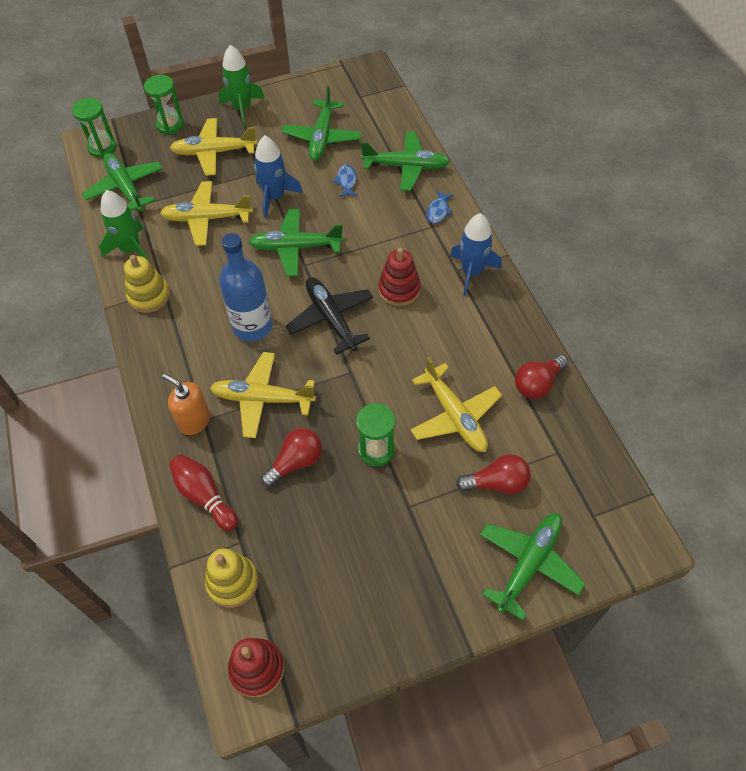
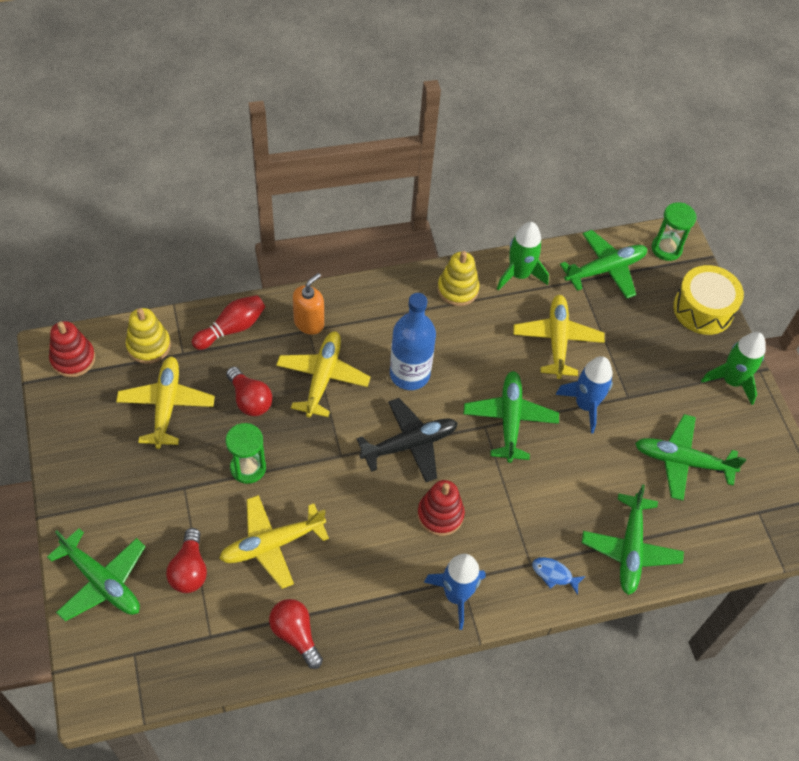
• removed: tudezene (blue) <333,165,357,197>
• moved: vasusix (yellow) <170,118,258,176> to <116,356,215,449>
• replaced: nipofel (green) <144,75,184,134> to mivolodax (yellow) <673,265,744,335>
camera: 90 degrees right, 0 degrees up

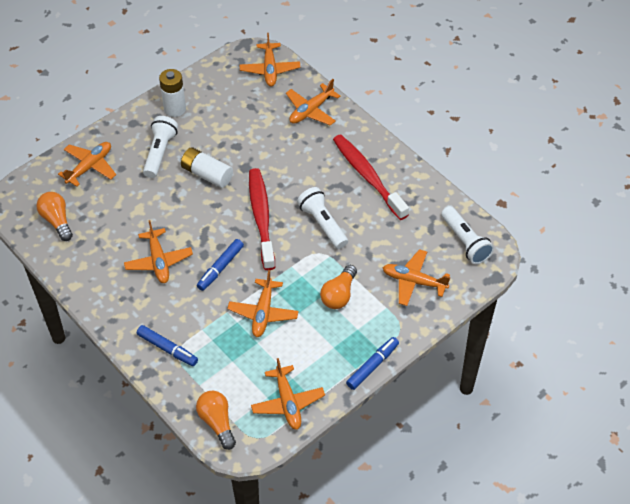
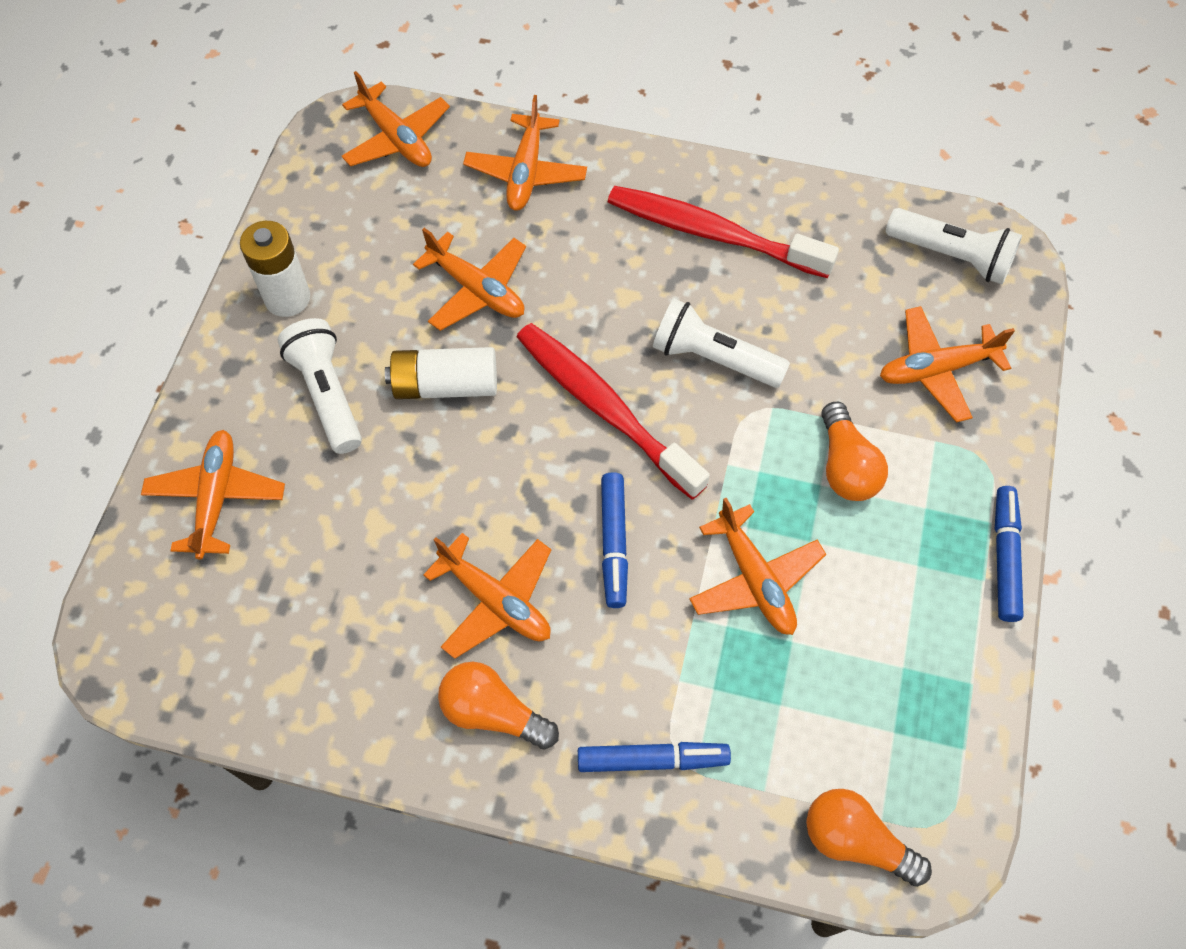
• moved: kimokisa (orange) <37,192,73,241> to <438,662,559,749>
• moved: vasusix (orange) <251,358,325,430> to <413,228,526,331>
camera: 35 degrees left, 10 degrees up

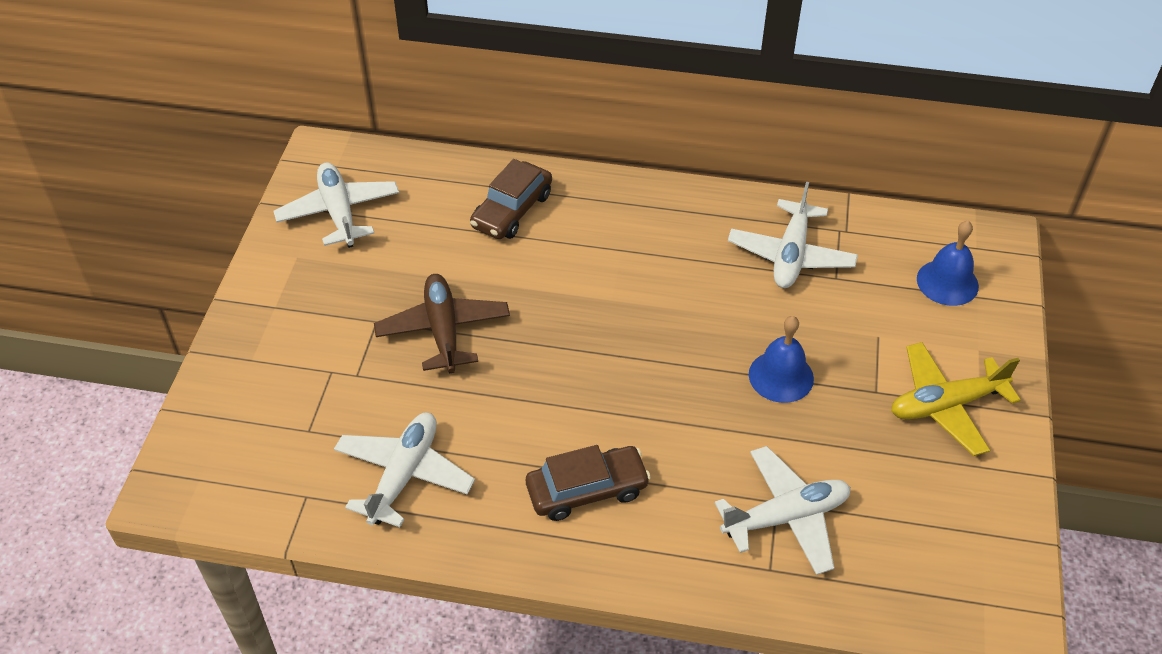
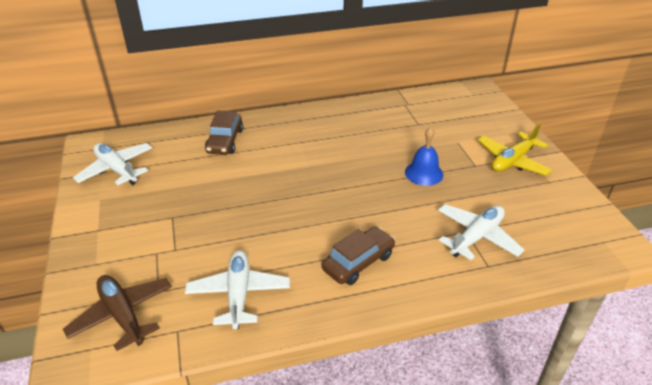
• removed: vasusix (white) <728,182,858,288>
• removed: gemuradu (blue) <917,221,979,306>
• moved: vasusix (brown) <374,274,510,373> to <63,275,172,351>
camera: 25 degrees left, 10 degrees down

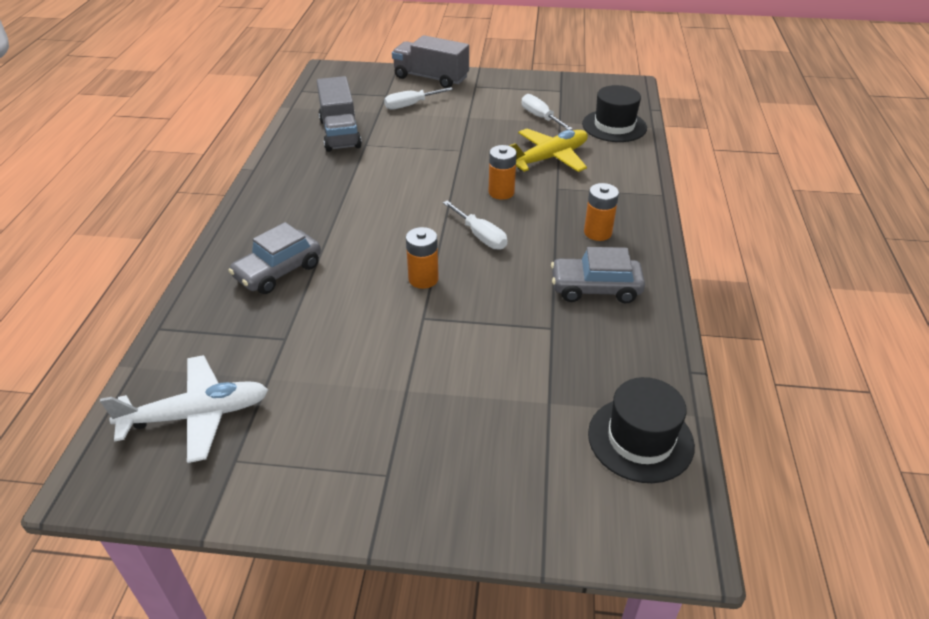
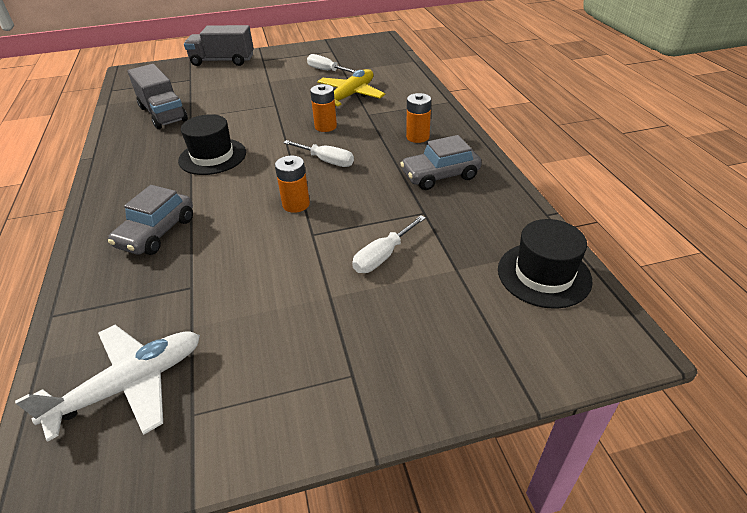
• moved: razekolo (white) <384,87,453,110> to <352,215,426,273>
• moved: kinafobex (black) <582,85,647,142> to <178,114,246,175>
camera: 20 degrees left, 0 degrees up

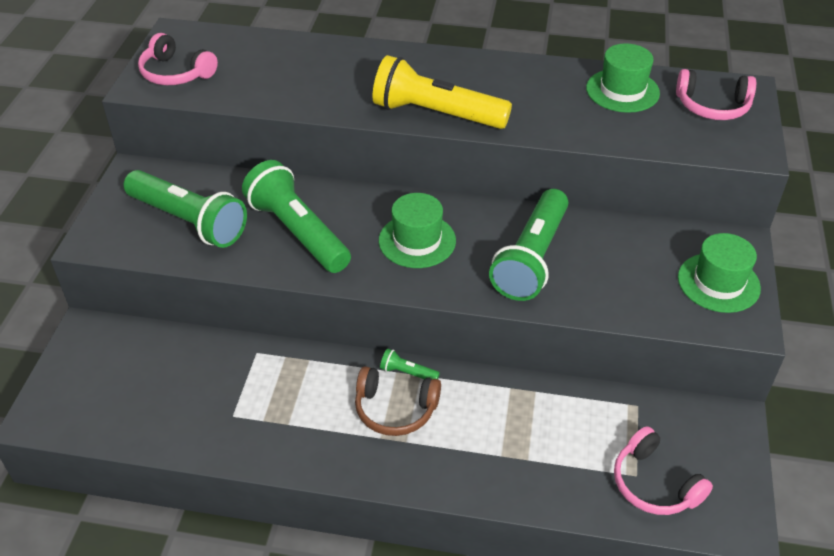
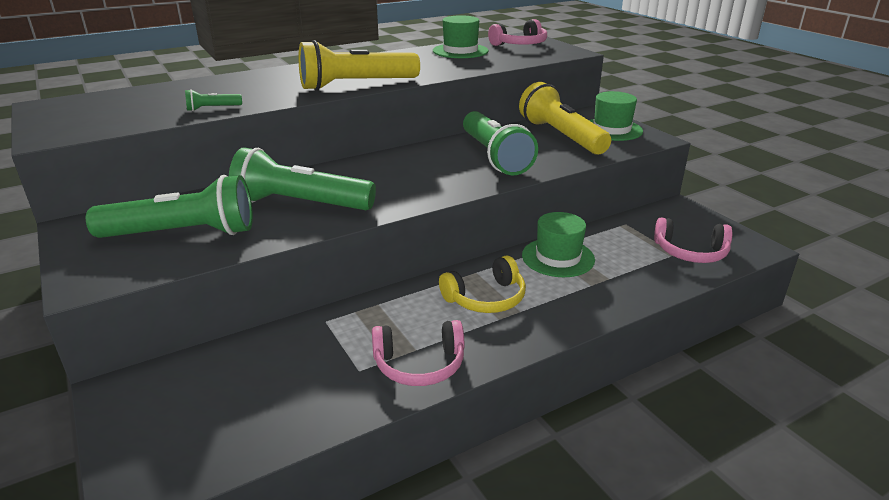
• added: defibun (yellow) <519,82,611,155>
• moved: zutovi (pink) <138,33,218,85> to <372,320,464,386>
• moved: kinafobex (green) <379,193,456,268> to <522,212,595,277>
• moved: defibun (green) <380,348,440,379> to <185,89,242,111>
• recoloured: zutovi (brown) <355,366,441,436> to zutovi (yellow) <439,255,526,313>
camera: 40 degrees left, 15 degrees down

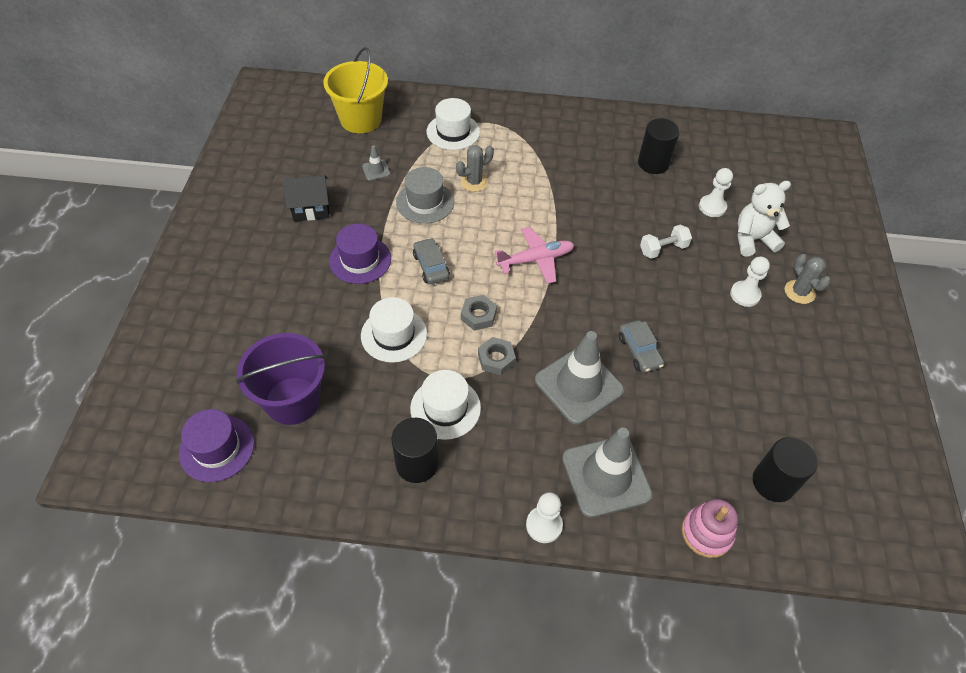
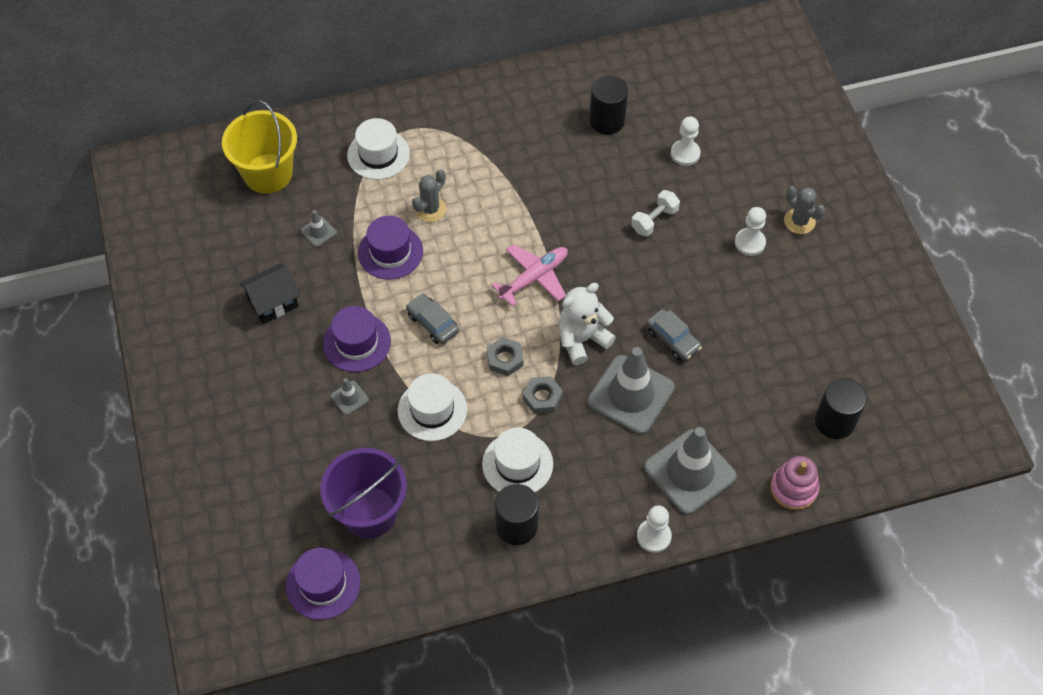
• added: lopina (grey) <331,378,369,415>
• moved: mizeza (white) <737,181,791,257> to <558,283,616,365>
• recoloured: kinafobex (grey) <396,167,454,224> to kinafobex (purple) <358,216,423,280>
camera: 20 degrees left, 5 degrees up

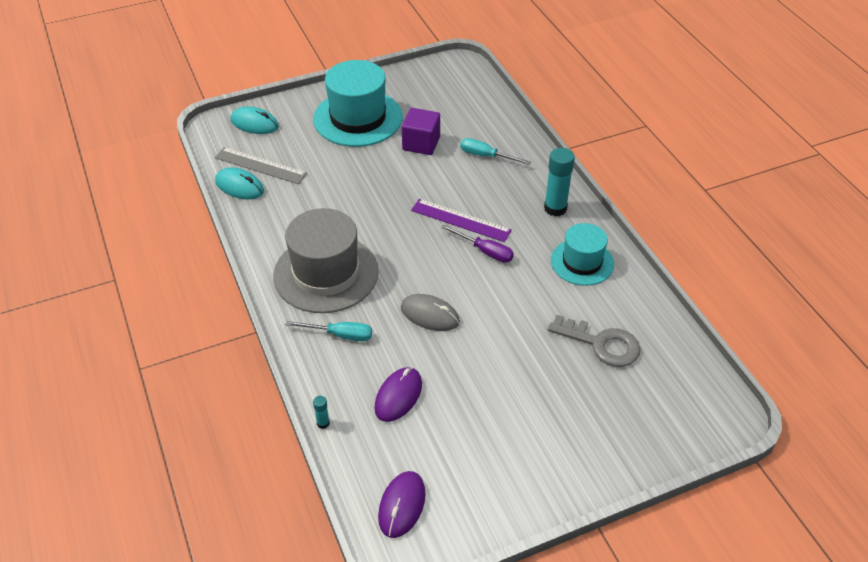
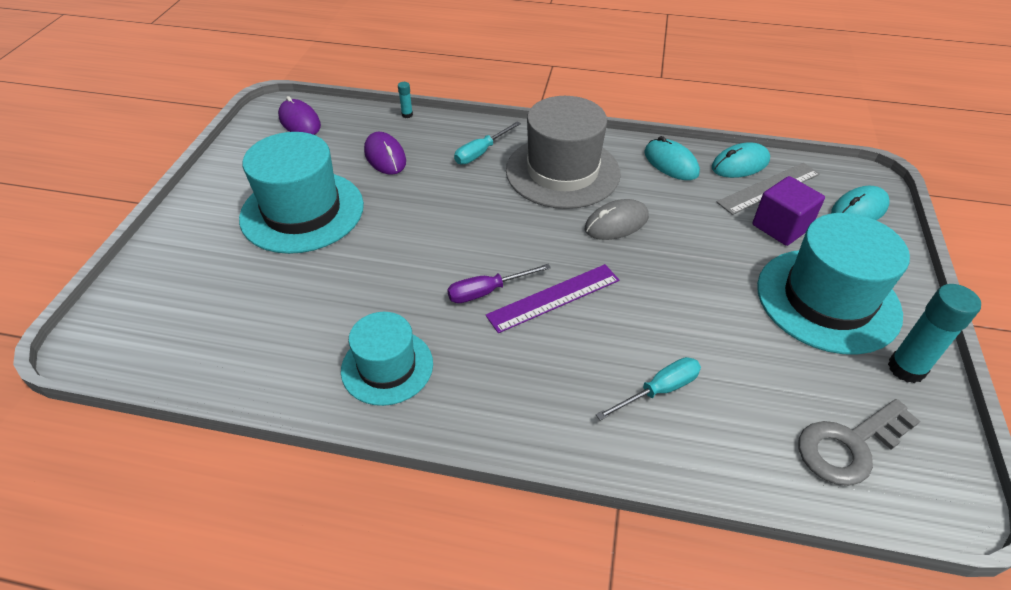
• added: kinafobex (turquoise) <239,132,364,254>
• added: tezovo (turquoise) <644,136,700,180>
• moved: tezovo (grey) <401,294,460,331> to <585,199,649,240>
• moved: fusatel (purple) <402,108,440,155> to <753,176,825,246>
• moved: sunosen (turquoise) <544,148,575,216> to <888,284,981,383>
• moved: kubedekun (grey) <548,315,641,367> to <798,399,920,486>
camera: 125 degrees right, 0 degrees up

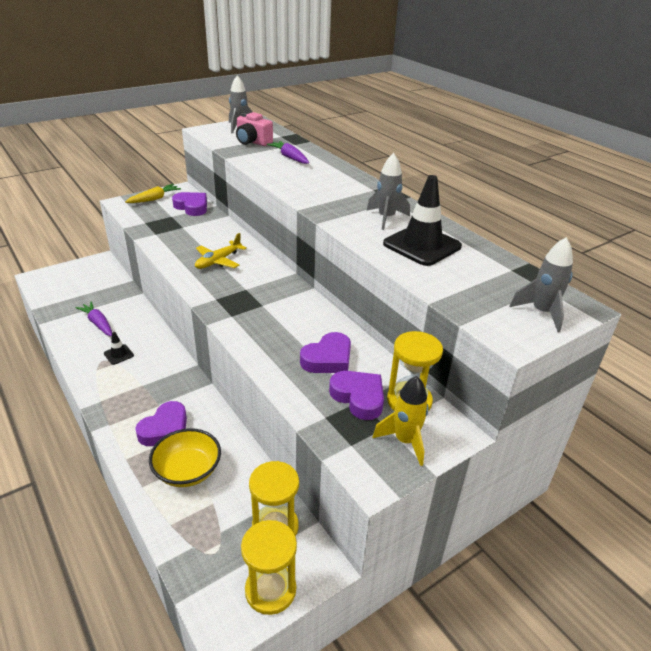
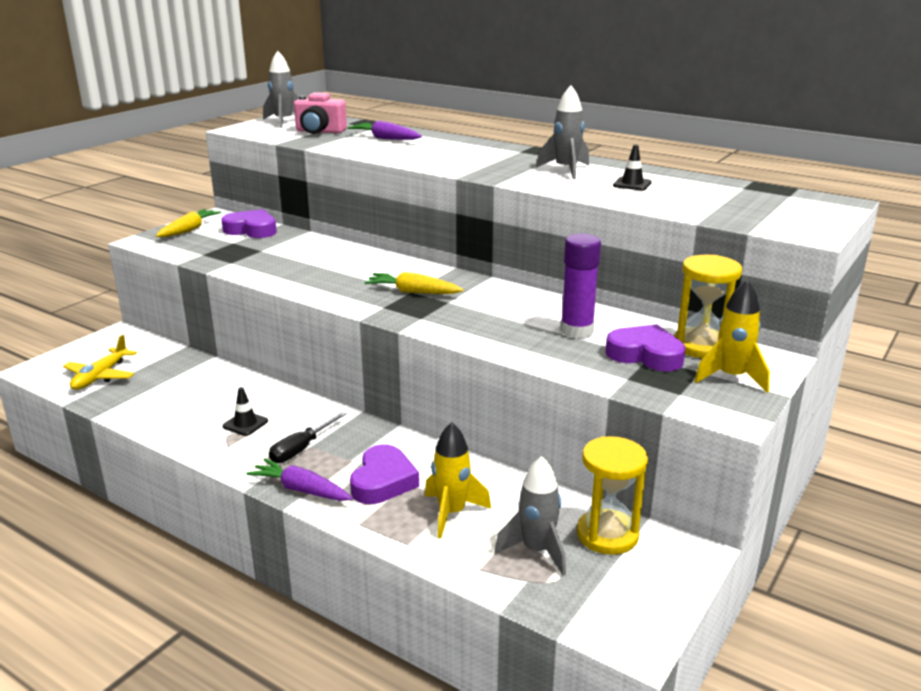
• removed: nipofel (yellow) <241,520,297,615>
• added: razekolo (black) <269,411,347,463>
• added: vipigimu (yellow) <365,272,464,294>
• moved: vipigimu (purple) <75,301,112,337> to <246,458,353,501>
• moved: vasusix (yellow) <195,233,247,269> to <63,334,137,390>
• moved: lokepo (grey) <509,237,573,332> to <494,456,566,576>
• replaced: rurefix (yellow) <149,428,221,487> to lokepo (yellow) <425,422,491,538>
• replaced: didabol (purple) <300,332,351,373> to sunosen (purple) <561,234,601,339>
• resized: lopina (black) <383,175,462,266> = <613,145,652,190> x0.45
camera: 20 degrees left, 10 degrees down

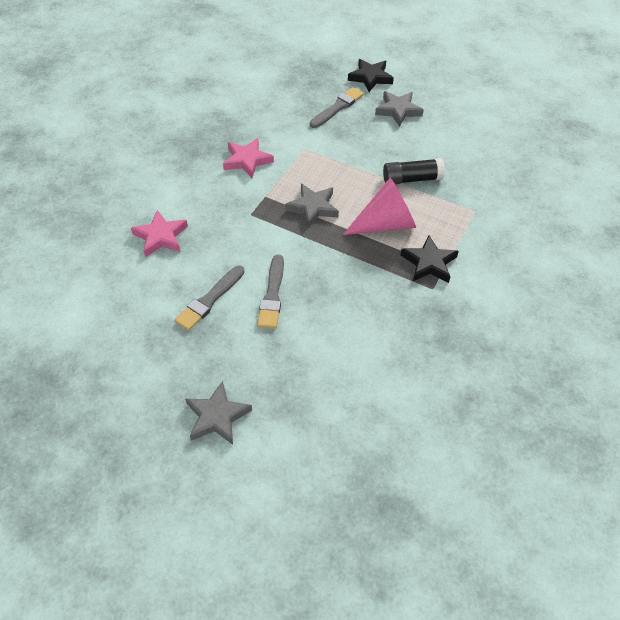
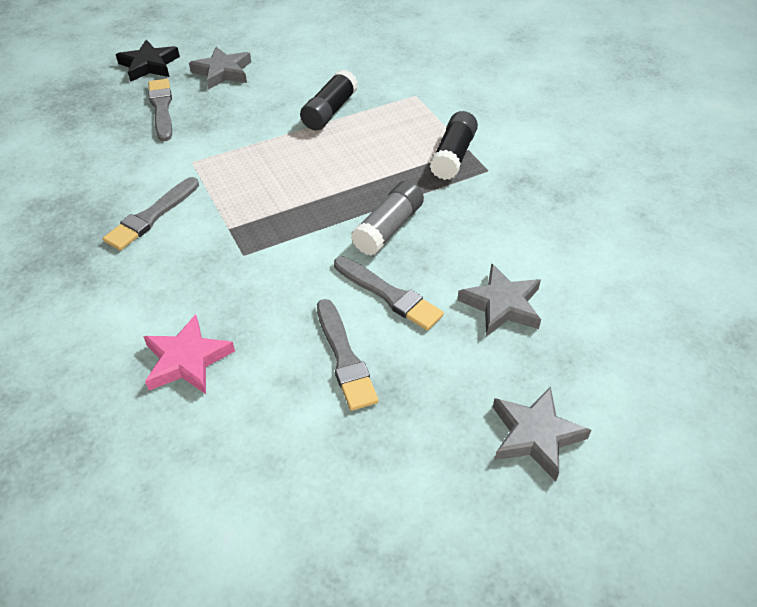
• removed: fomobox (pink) <343,178,416,235>
• added: sunosen (grey) <351,181,424,256>
• moved: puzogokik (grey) <285,184,339,228> to <457,263,541,337>
• replaced: puzogokik (pink) <223,138,274,178> to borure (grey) <103,177,199,250>
• replaced: puzogokik (black) <401,235,459,283> to sunosen (black) <429,111,478,180>
camera: 55 degrees left, 5 degrees down

